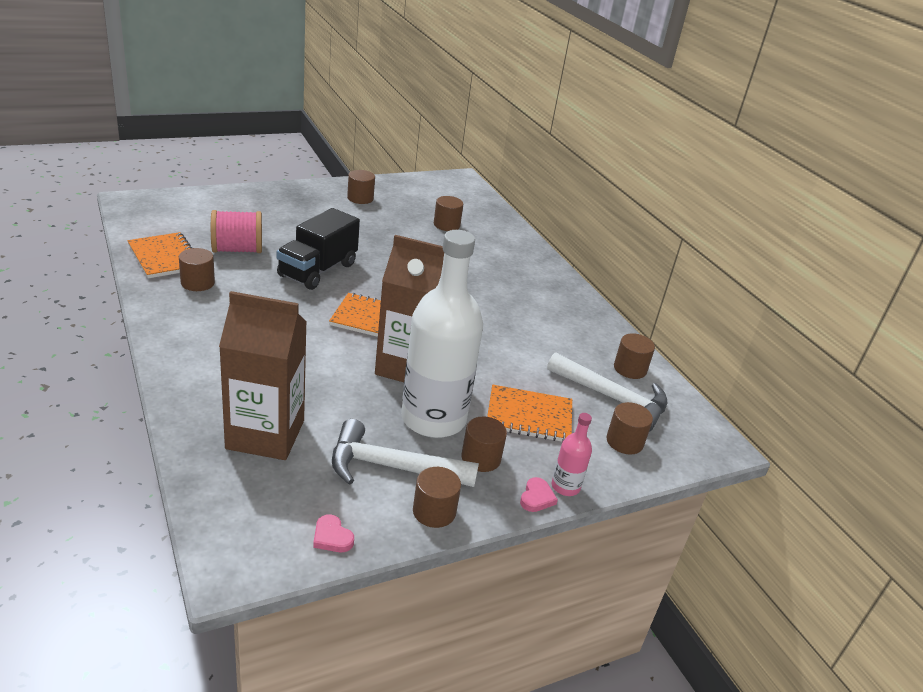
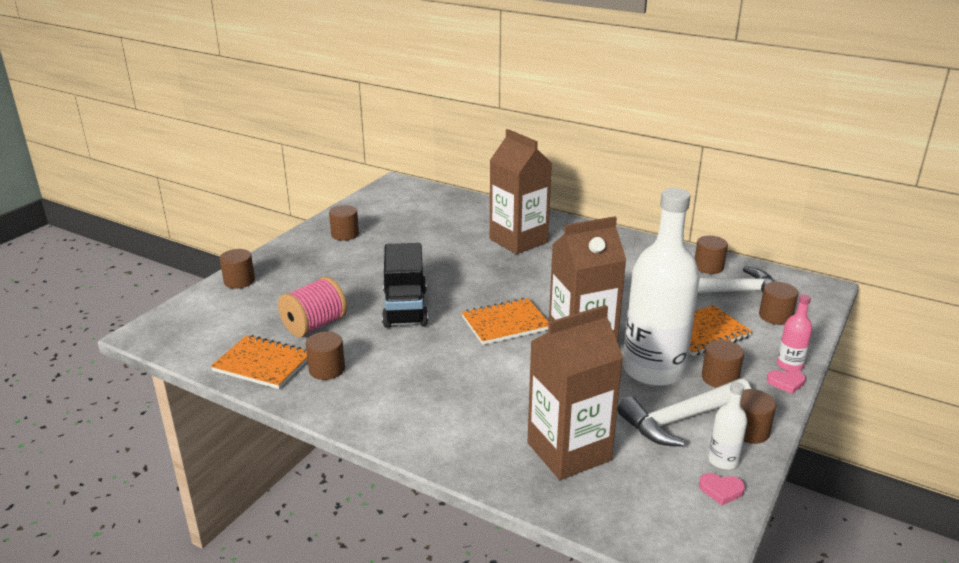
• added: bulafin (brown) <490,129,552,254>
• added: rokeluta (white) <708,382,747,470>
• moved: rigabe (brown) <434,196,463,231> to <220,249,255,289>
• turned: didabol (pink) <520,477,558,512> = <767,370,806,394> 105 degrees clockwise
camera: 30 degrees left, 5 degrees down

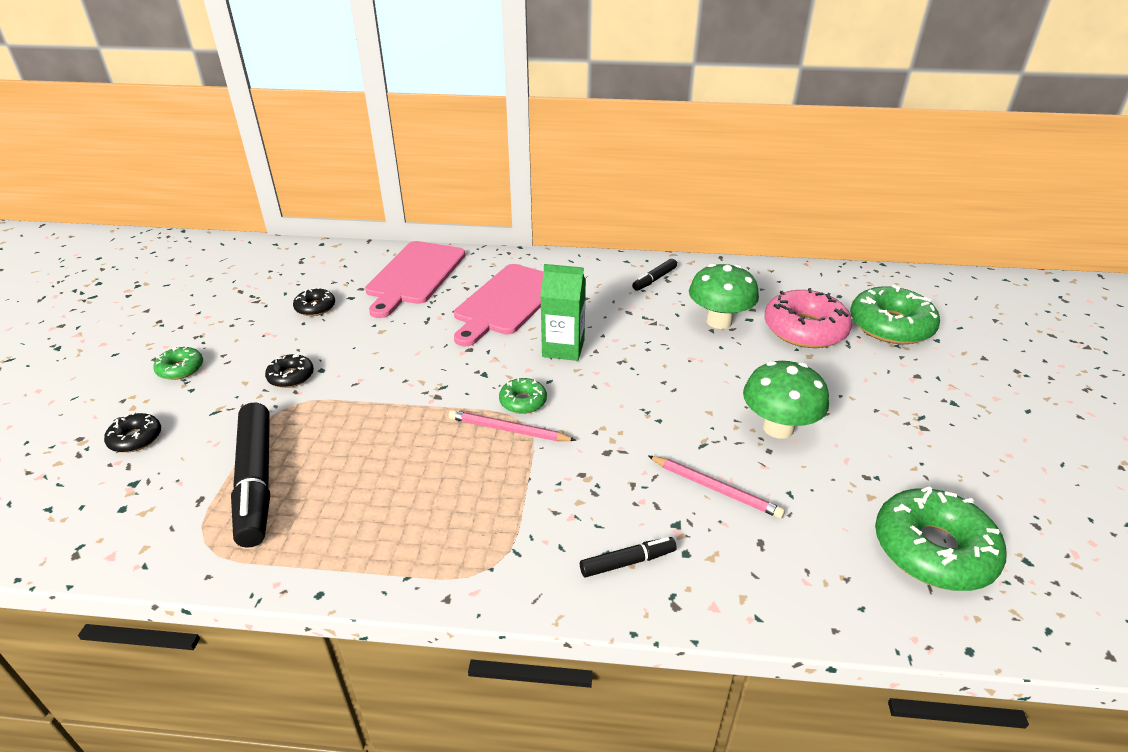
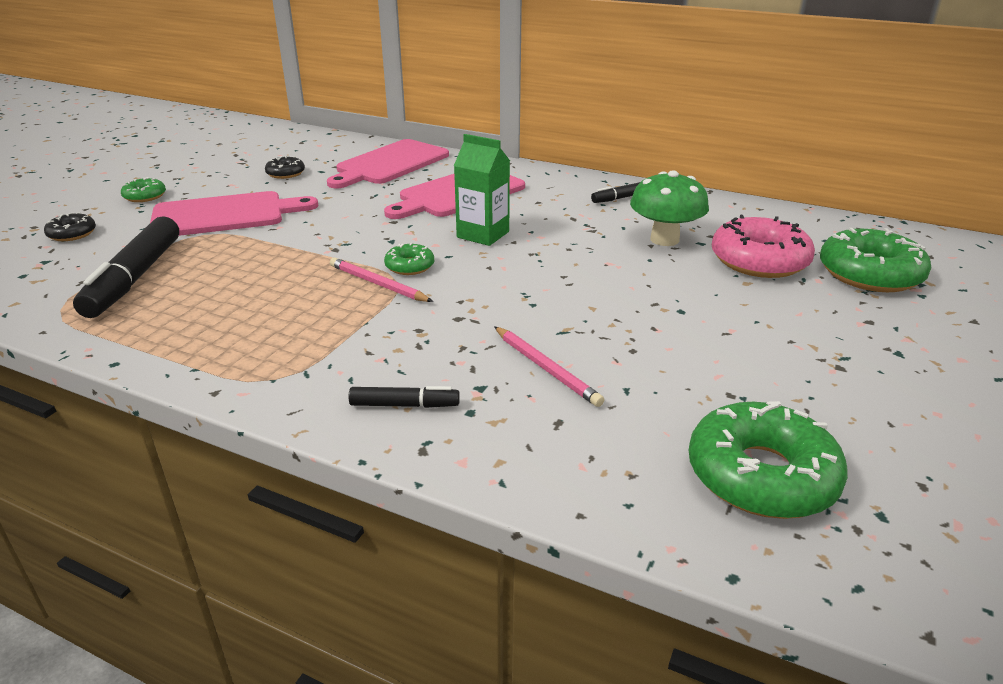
• removed: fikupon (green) <743,361,829,439>
• replaced: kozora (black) <265,353,314,388> to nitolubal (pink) <150,191,318,236>
camera: 20 degrees right, 5 degrees down

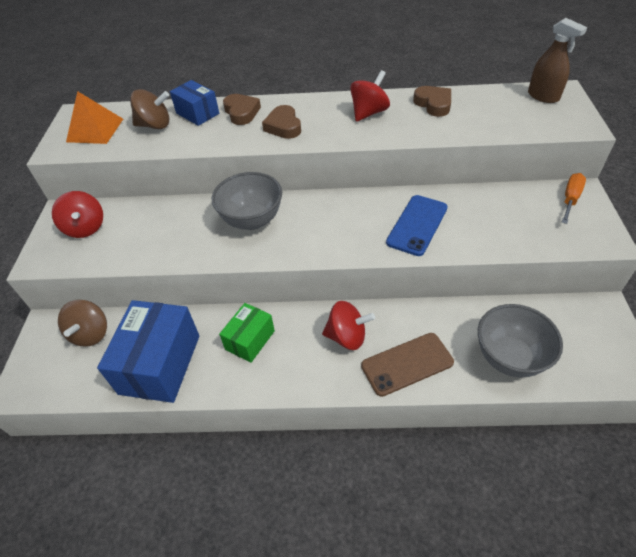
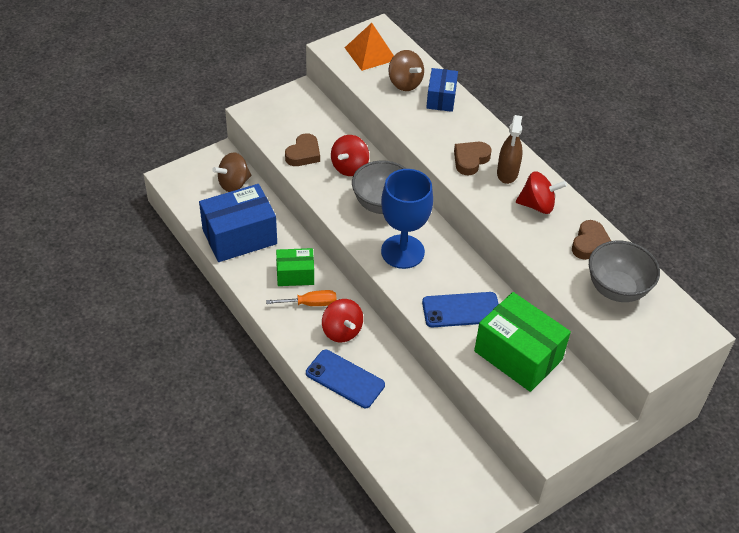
• added: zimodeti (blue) <381,169,433,269>
• added: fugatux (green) <474,292,571,392>
• moved: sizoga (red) <52,191,103,238> to <331,135,369,176>
• moved: didabol (brown) <223,94,261,125> to <285,133,320,166>
• moved: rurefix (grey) <478,304,563,377> to <589,241,660,302>
• moved: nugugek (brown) <528,18,587,103> to <497,115,523,184>
• moved: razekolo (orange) <562,173,586,224> to <266,290,337,306>
• recoloured: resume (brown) <361,333,454,397> to resume (blue) <306,350,385,408>
camera: 50 degrees right, 0 degrees up

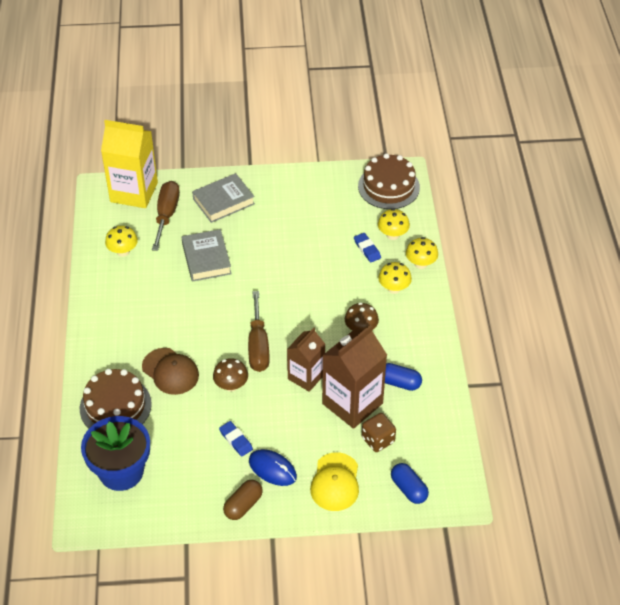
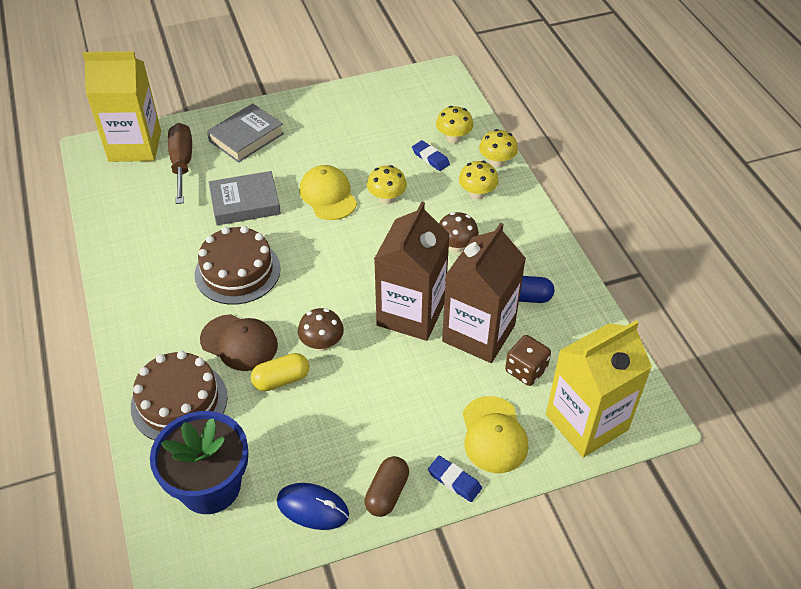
• removed: razekolo (brown) <248,291,270,372>
• added: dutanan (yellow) <251,353,310,391>
• added: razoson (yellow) <300,165,357,220>
• moved: fikupon (yellow) <105,226,138,257> to <367,165,407,204>
• moved: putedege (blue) <219,421,253,457> to <428,456,482,502>
• moved: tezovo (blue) <249,449,297,486> to <277,483,349,530>
• moved: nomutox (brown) <358,153,420,209> to <195,226,281,305>
• replaced: dutanan (blue) <391,463,429,504> to bulafin (yellow) <546,320,652,457>
• turned: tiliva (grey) <182,229,232,282> = <209,171,281,225> 75 degrees counterclockwise
• resized: bulafin (brown) <287,328,326,392> = <374,202,450,341> x1.60
camera: 15 degrees left, 0 degrees up

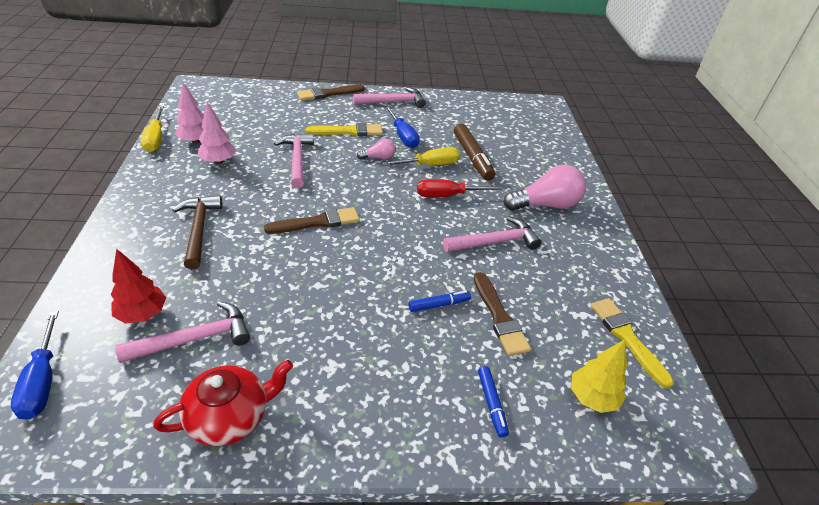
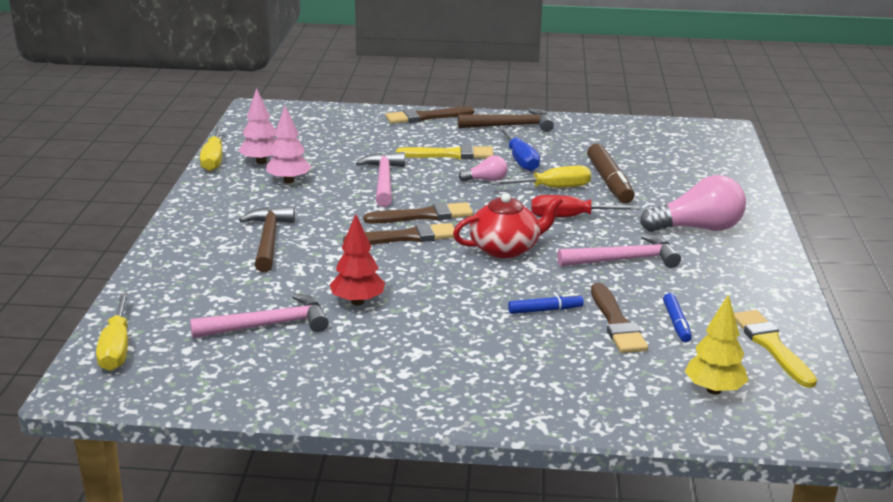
• added: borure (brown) <363,202,473,224>
• moved: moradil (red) <111,249,166,324> to <330,214,385,306>
• moved: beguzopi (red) <153,360,293,446> to <453,193,563,258>
• moved: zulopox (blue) <478,366,509,438> to <663,293,692,342>
• recoloured: razekolo (blue) <11,311,59,420> to razekolo (yellow) <96,293,129,371>
• recoloured: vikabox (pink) <353,87,426,108> to vikabox (brown) <458,109,554,132>
camera: 10 degrees right, 15 degrees down

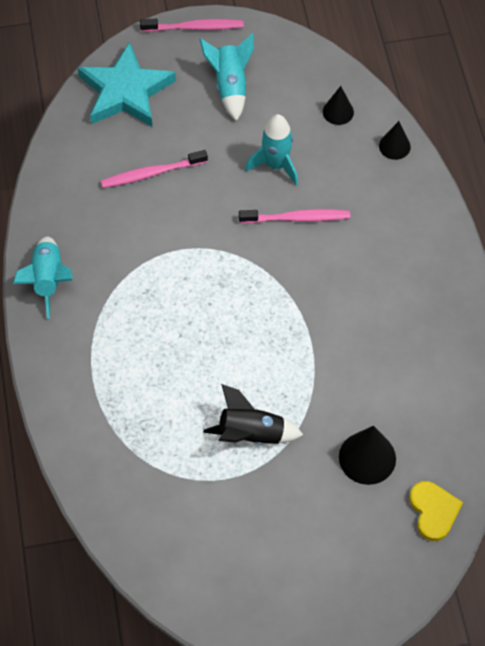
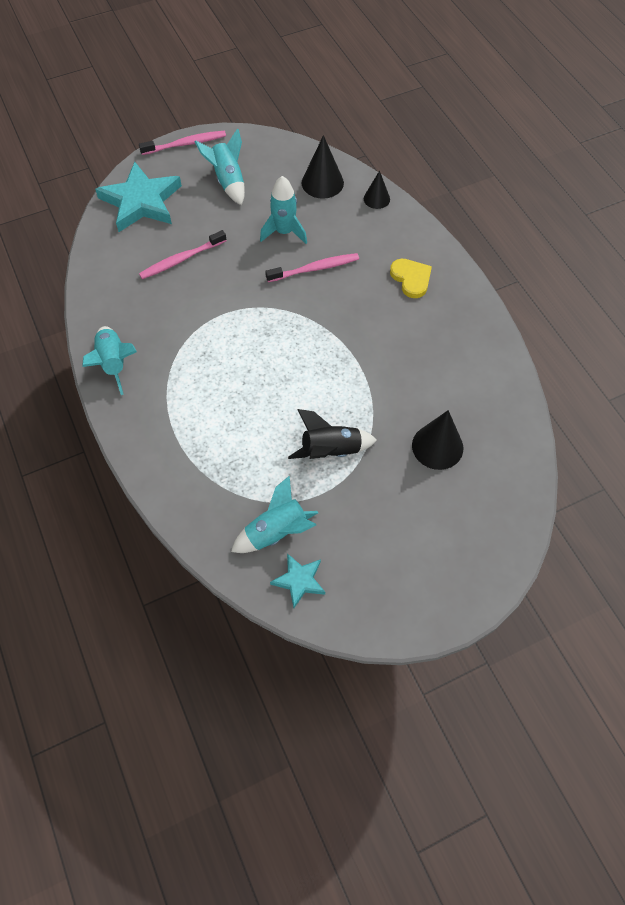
• added: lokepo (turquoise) <231,475,318,553>
• added: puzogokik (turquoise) <270,553,325,608>
• moved: didabol (yellow) <409,481,463,541> to <390,259,432,298>
• resized: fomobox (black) <323,86,354,125> = <302,135,344,199> x1.61
camera: 15 degrees left, 0 degrees up

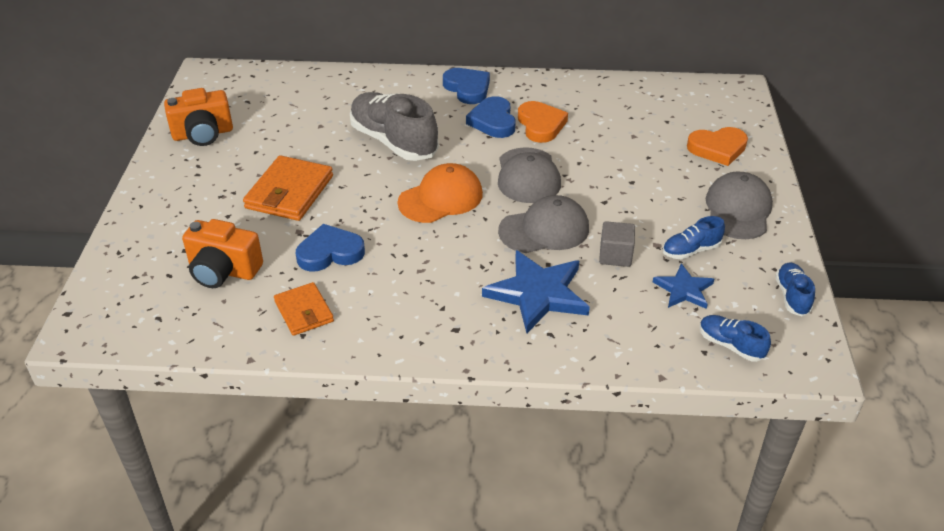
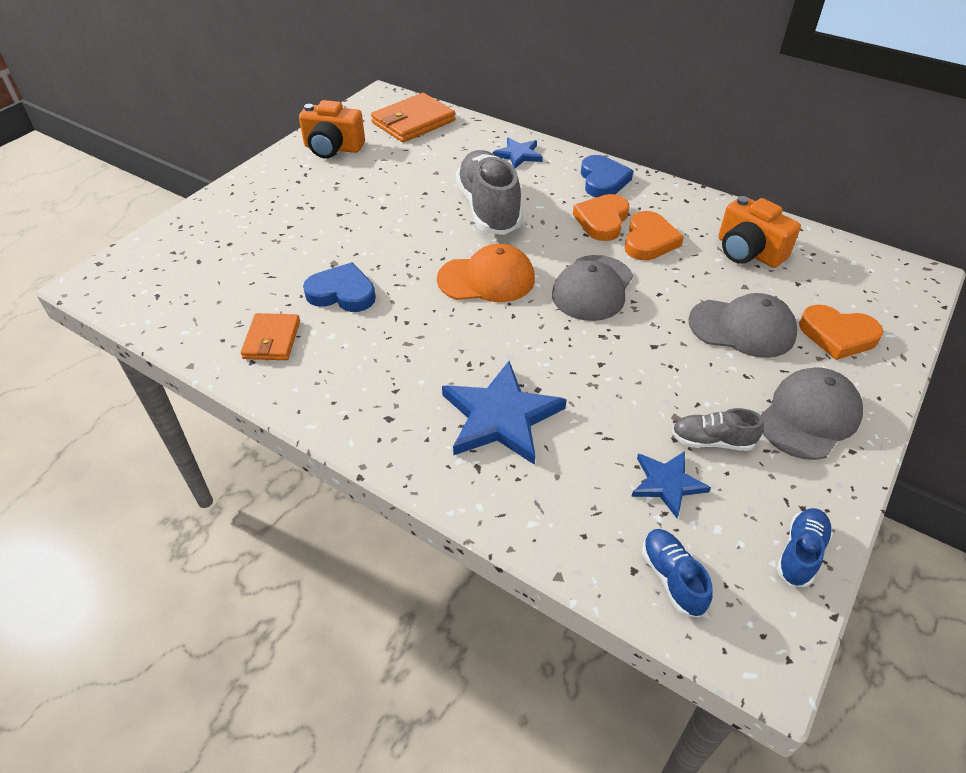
• removed: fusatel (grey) <599,221,635,267>
• added: puzogokik (blue) <493,138,543,168>
• moved: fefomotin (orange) <182,219,263,288> to <718,196,801,268>
• moved: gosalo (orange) <243,155,333,221> to <371,93,455,143>
• moved: razoson (grey) <498,195,589,253> to <688,293,797,358>
• recoloured: didabol (blue) <466,96,516,138> to didabol (orange) <573,194,629,241>
• recoloured: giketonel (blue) <663,216,725,259> to giketonel (grey) <672,408,764,451>
camera: 30 degrees right, 5 degrees up

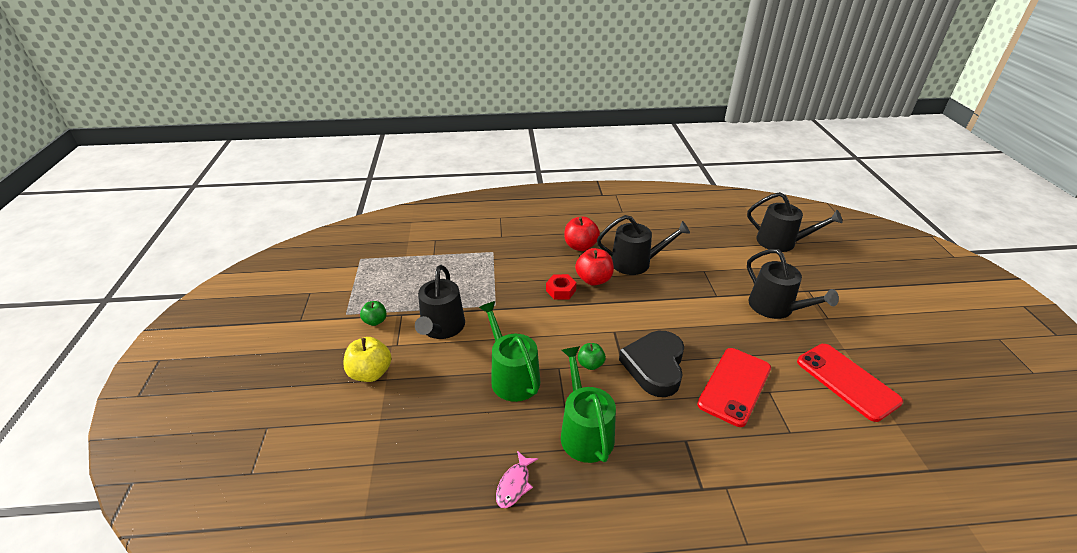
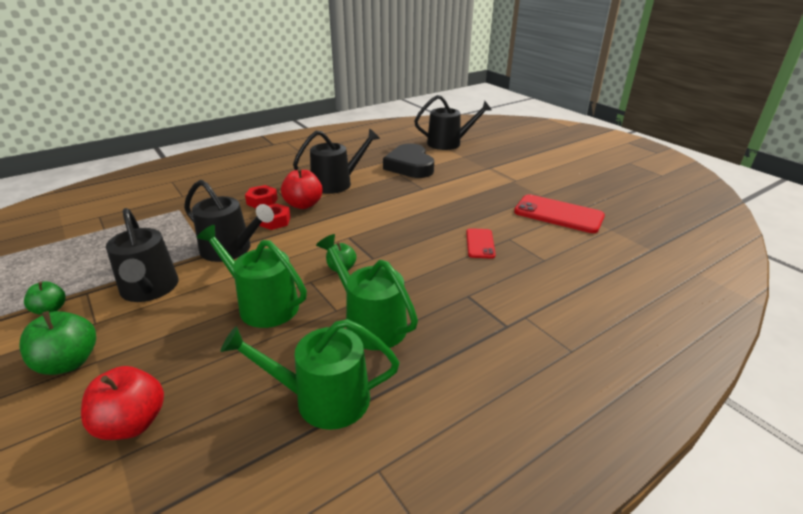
• added: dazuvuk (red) <245,185,278,208>
• moved: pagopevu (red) <564,217,600,251> to <81,366,164,440>
• moved: didabol (black) <619,331,684,397> to <383,143,434,178>
• moved: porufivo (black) <747,249,839,319> to <184,180,274,262>
• replaced: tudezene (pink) <496,451,538,508> to porufivo (green) <221,319,399,430>
• recoloured: pagopevu (yellow) <343,337,392,382> to pagopevu (green) <20,311,96,375>
• resized: resume (red) <697,348,771,427> = <466,228,496,259> x0.56
camera: 30 degrees left, 5 degrees down

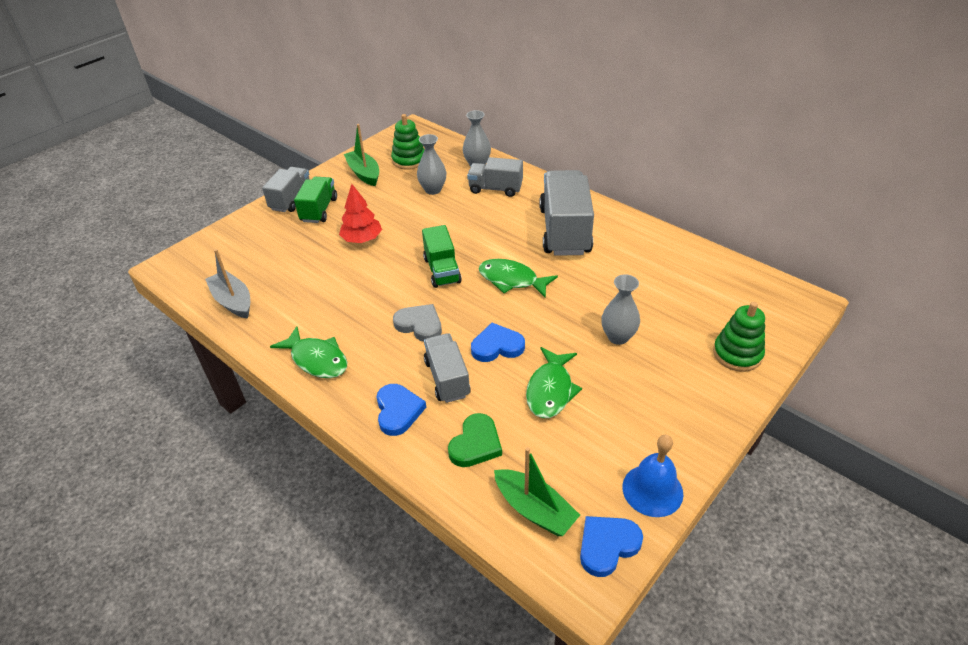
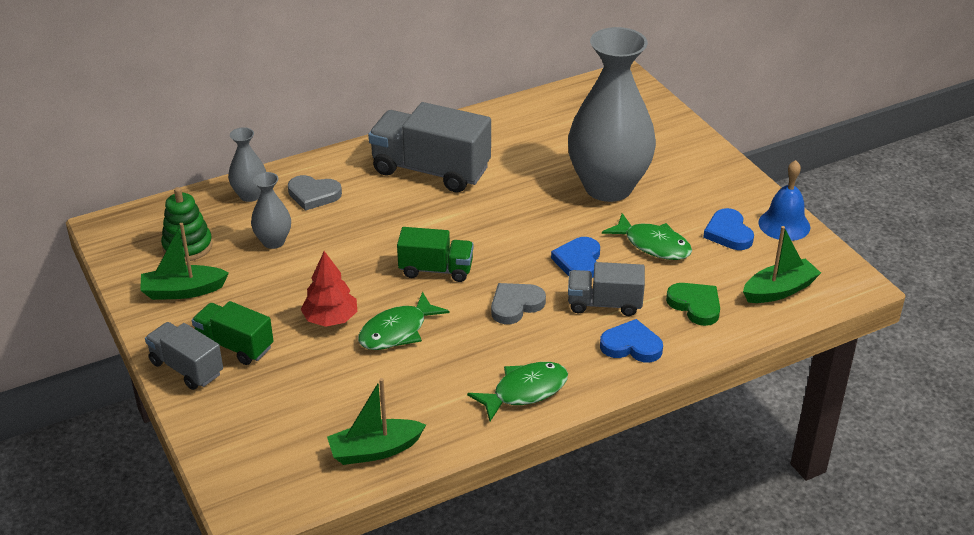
• removed: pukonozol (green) <713,302,765,372>
• moved: tudezene (green) <479,259,558,298> to <358,292,450,350>
• moved: didabol (blue) <580,516,643,577> to <703,208,754,250>
• replaced: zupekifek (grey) <467,157,523,197> to didabol (grey) <288,175,342,211>
• recoloured: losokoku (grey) <205,249,250,319> to losokoku (green) <327,378,426,465>
• resized: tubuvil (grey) <602,274,640,345> = <568,27,656,202> x2.28
camera: 70 degrees left, 5 degrees down

